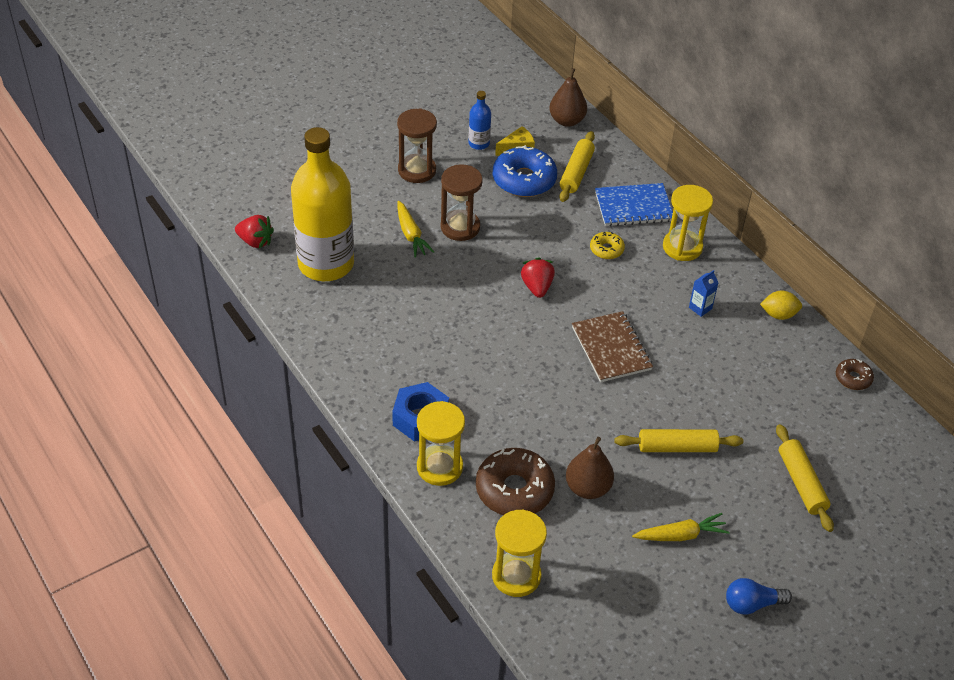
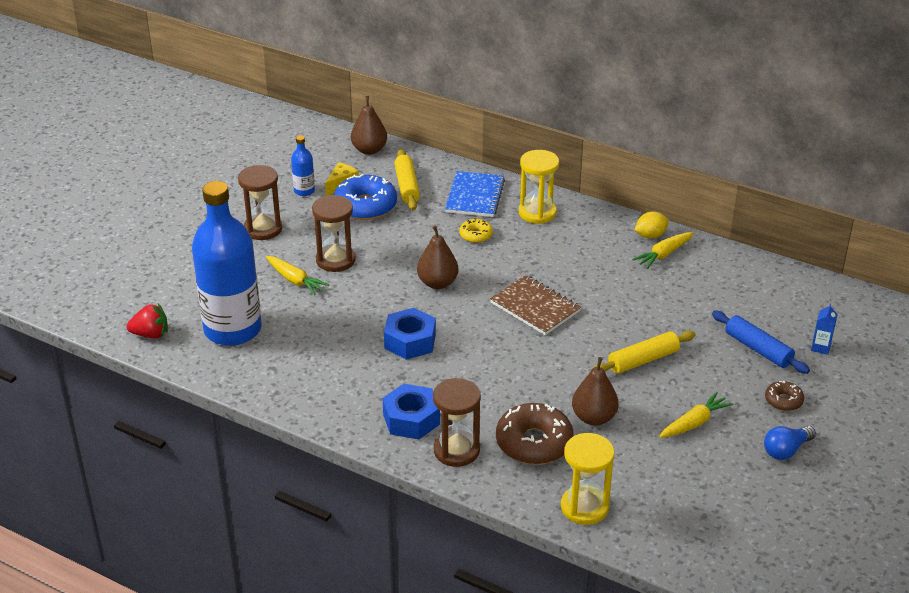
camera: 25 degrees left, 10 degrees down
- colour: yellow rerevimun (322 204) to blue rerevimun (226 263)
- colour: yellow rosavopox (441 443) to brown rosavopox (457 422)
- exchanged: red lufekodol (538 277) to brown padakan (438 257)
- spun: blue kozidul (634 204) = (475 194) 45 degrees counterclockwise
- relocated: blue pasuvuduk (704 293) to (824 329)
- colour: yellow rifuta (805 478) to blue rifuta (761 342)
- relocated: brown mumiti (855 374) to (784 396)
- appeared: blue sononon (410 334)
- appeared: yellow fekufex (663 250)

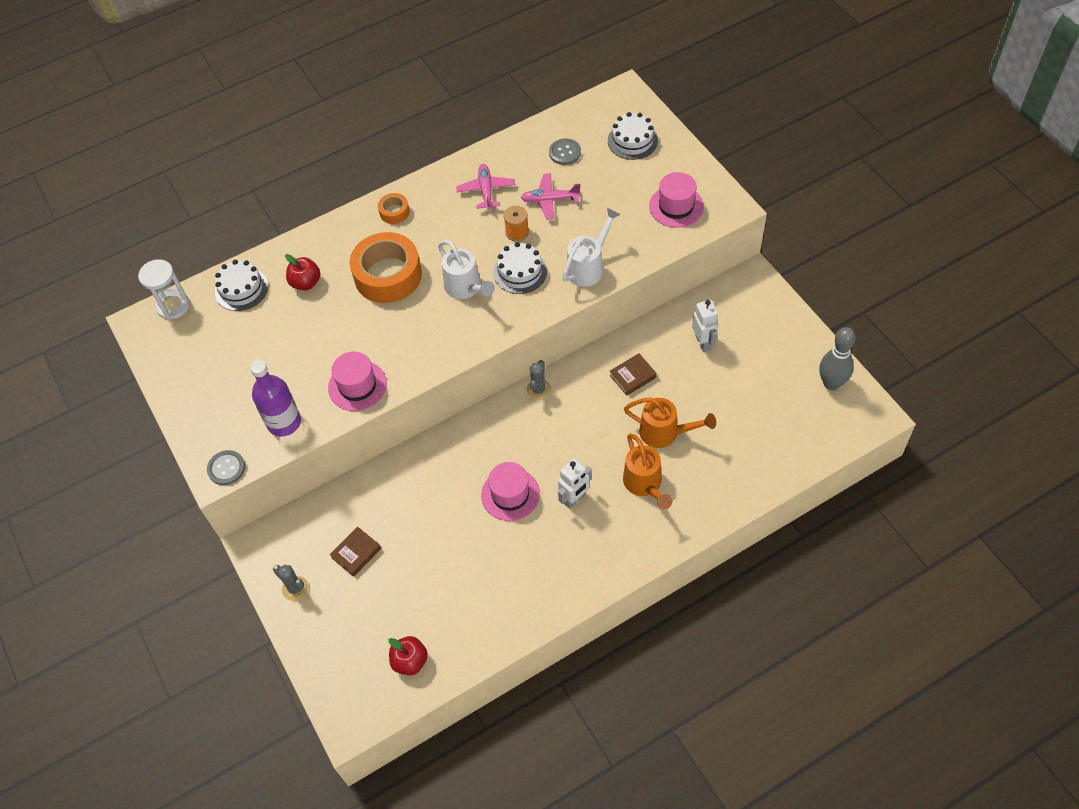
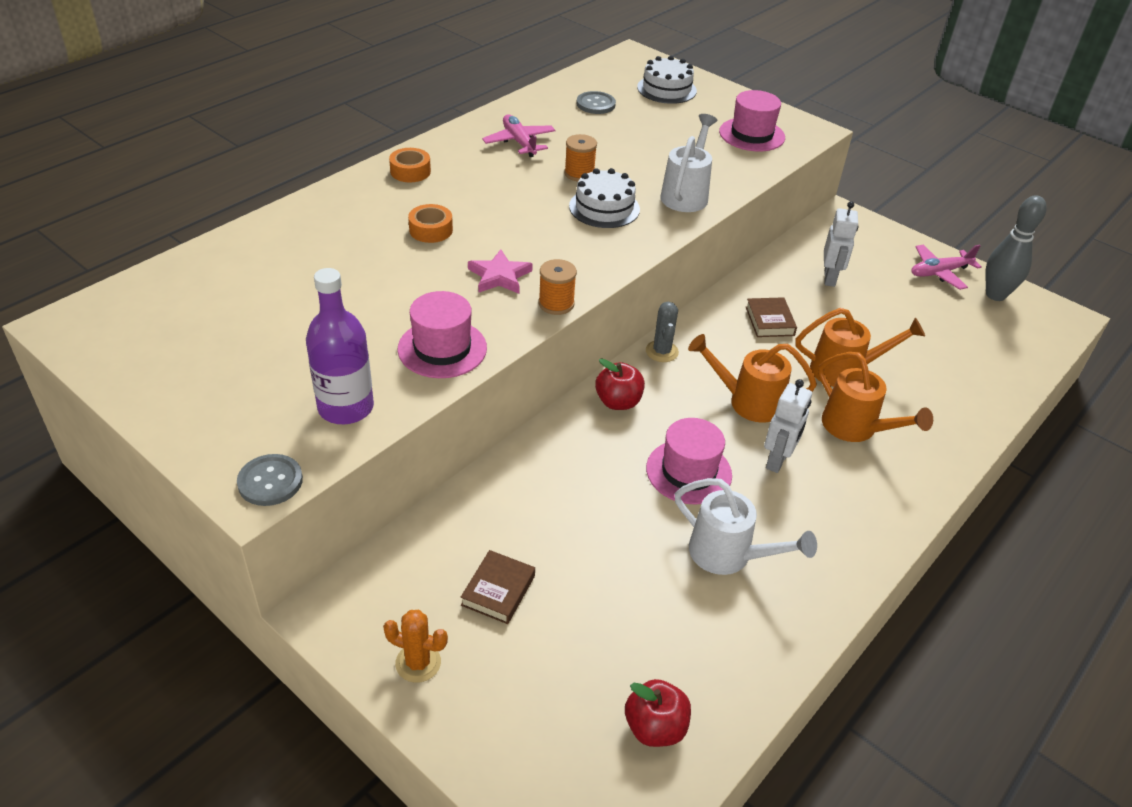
camera: 25 degrees left, 15 degrees down
- missing: white rosavopox (164 289)
- missing: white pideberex (241 285)
- colour: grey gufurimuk (291 583) to orange gufurimuk (415 646)
- relocated: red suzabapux (302 272) to (620 384)
- size: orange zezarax (386 267) = (430 223) x0.46
- relocated: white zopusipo (466 269) to (746 526)
- relocated: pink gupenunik (551 196) to (946 267)
- spun: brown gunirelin (633 374) = (771 317) 45 degrees counterclockwise
- spun: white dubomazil (705 326) = (841 244) 45 degrees clockwise
- appeared: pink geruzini (500 271)
- appeared: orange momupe (558 287)
- appeared: orange zopusipo (752 378)

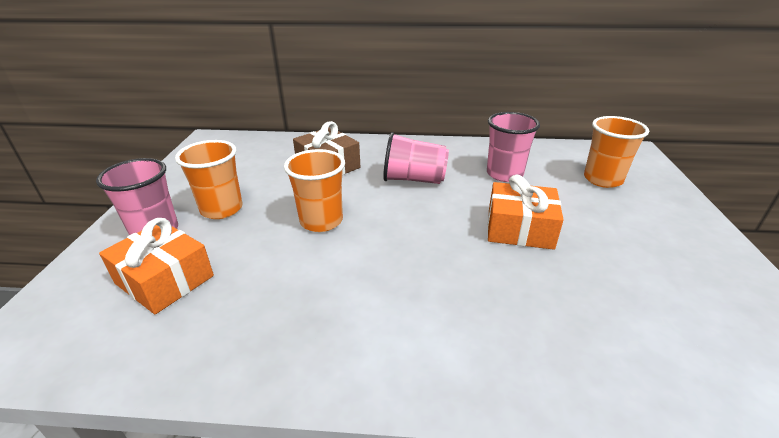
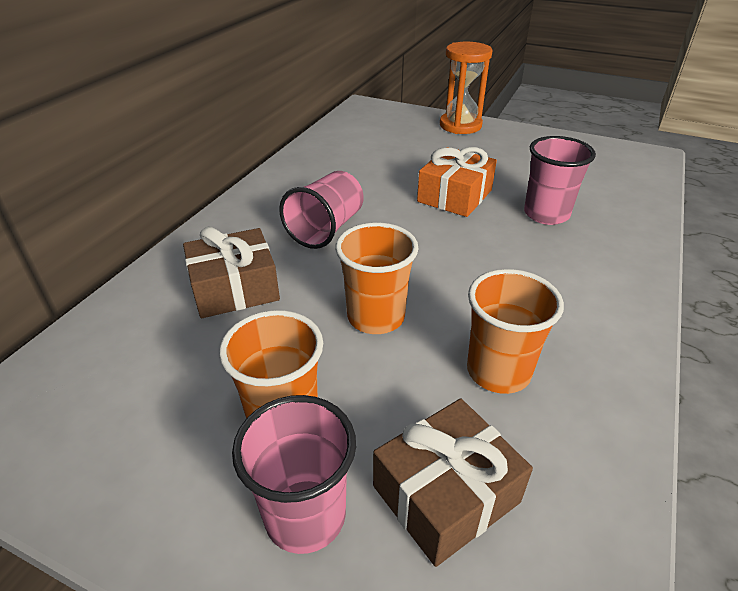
camera: 70 degrees left, 5 degrees up
- colour: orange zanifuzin (156 266) to brown zanifuzin (453 482)
- relocated: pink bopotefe (513 147) to (560 180)
- relocated: orange bopotefe (616 152) to (515 331)
- appeared: orange rosavopox (466 88)

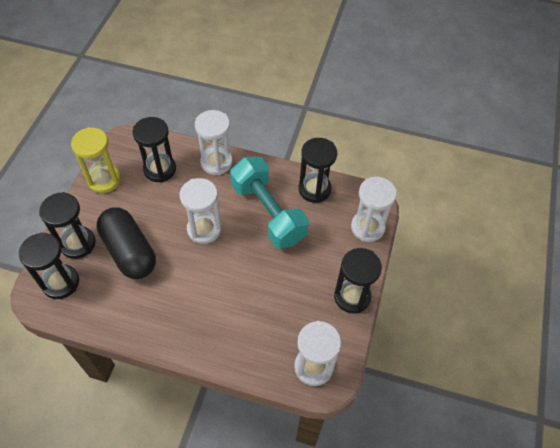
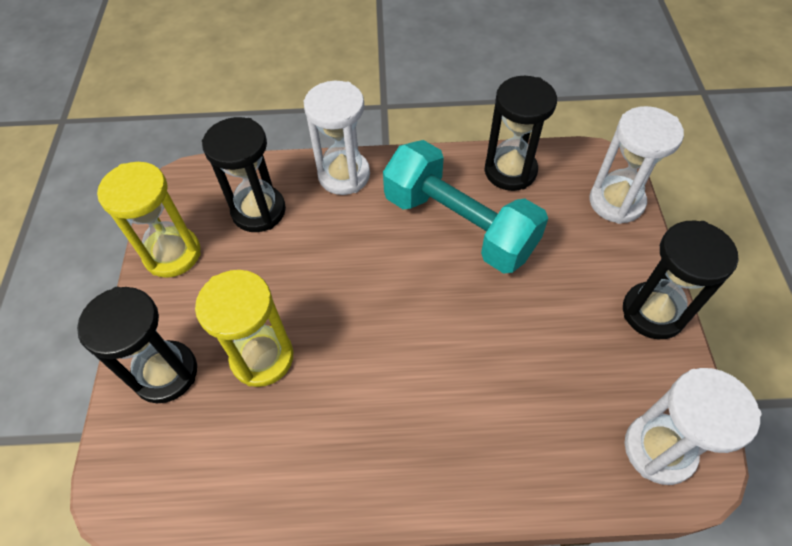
camera: 15 degrees left, 0 degrees up
- missing: black rosavopox (49 265)
- exchanged: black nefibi (126 243) to yellow rosavopox (244 328)
- missing: white rosavopox (201 211)

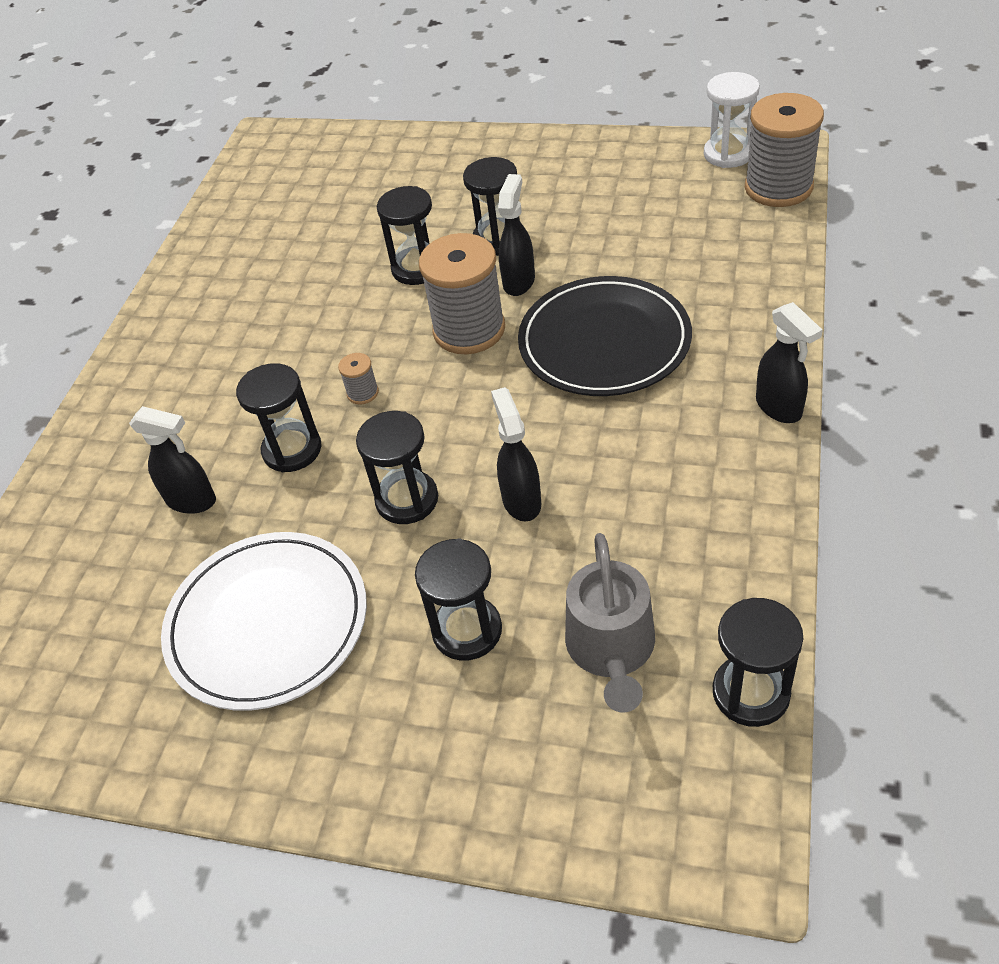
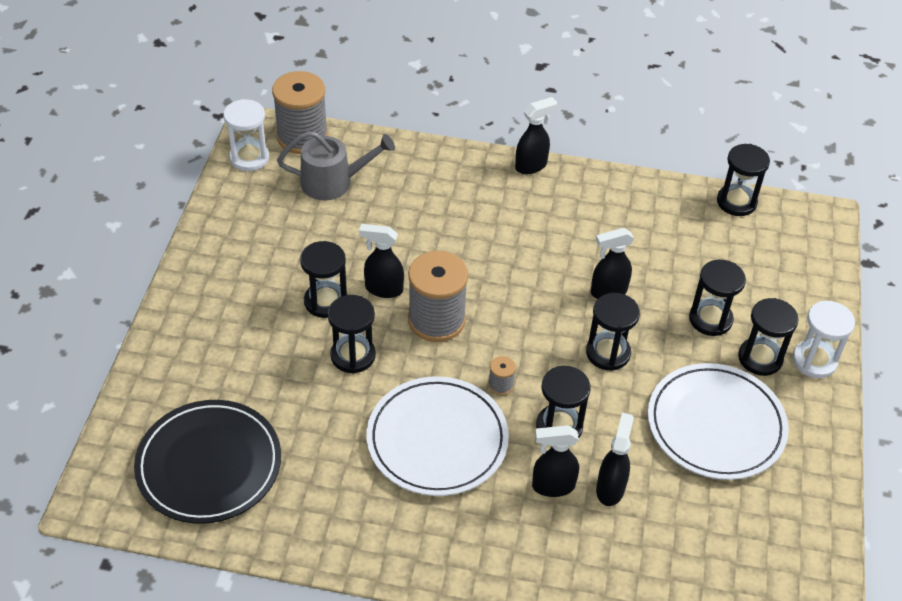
camera: 100 degrees left, 0 degrees up
- relocated: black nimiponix (605 336) to (207 462)
- relocated: grey zopusipo (610 622) to (336 165)
- appeared: white nimiponix (438 436)
- appeared: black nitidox (555 461)
- appeared: black rosavopox (768 337)
- appeared: white rosavopox (824 339)

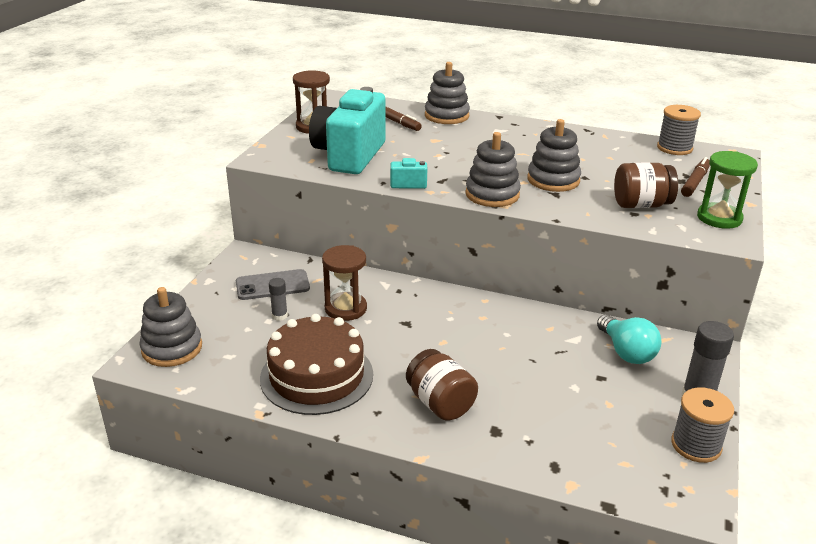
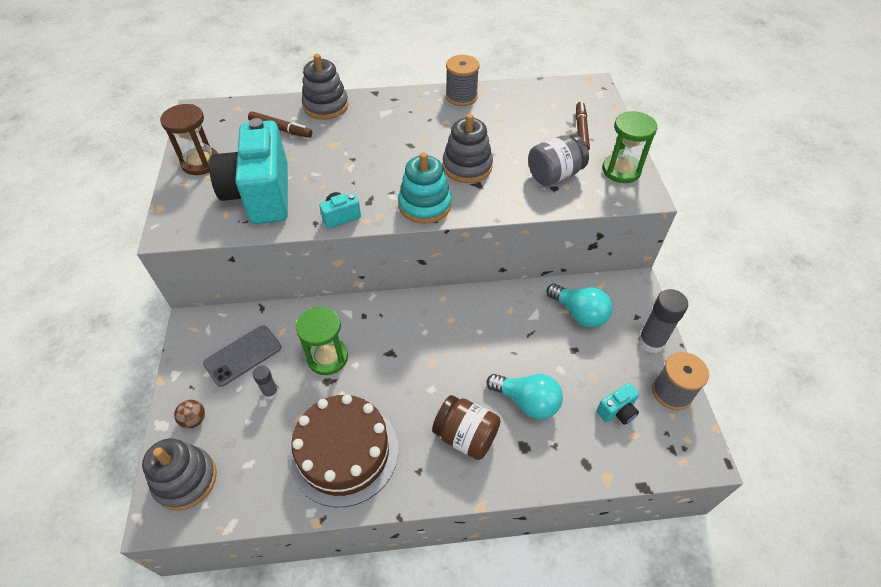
camera: 25 degrees left, 20 degrees up
- colour: brown rosavopox (344 283) to green rosavopox (322 341)
- colour: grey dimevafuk (493 169) to turquoise dimevafuk (425 188)
- colour: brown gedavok (646 185) to grey gedavok (558 160)
- relocated: grey momupe (679 130) to (463 80)
- appeared: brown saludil (189 414)
- appeared: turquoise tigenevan (524 396)
- appeared: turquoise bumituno (617 404)

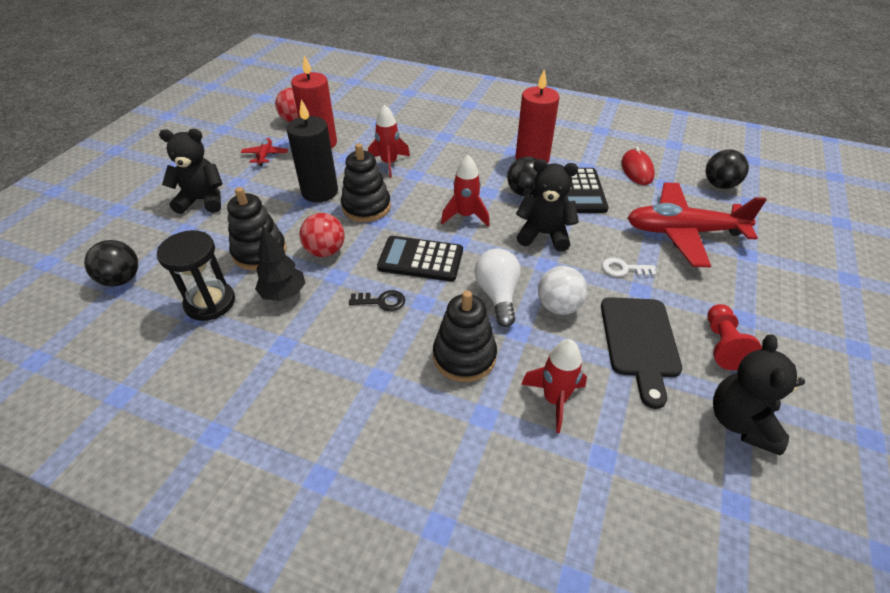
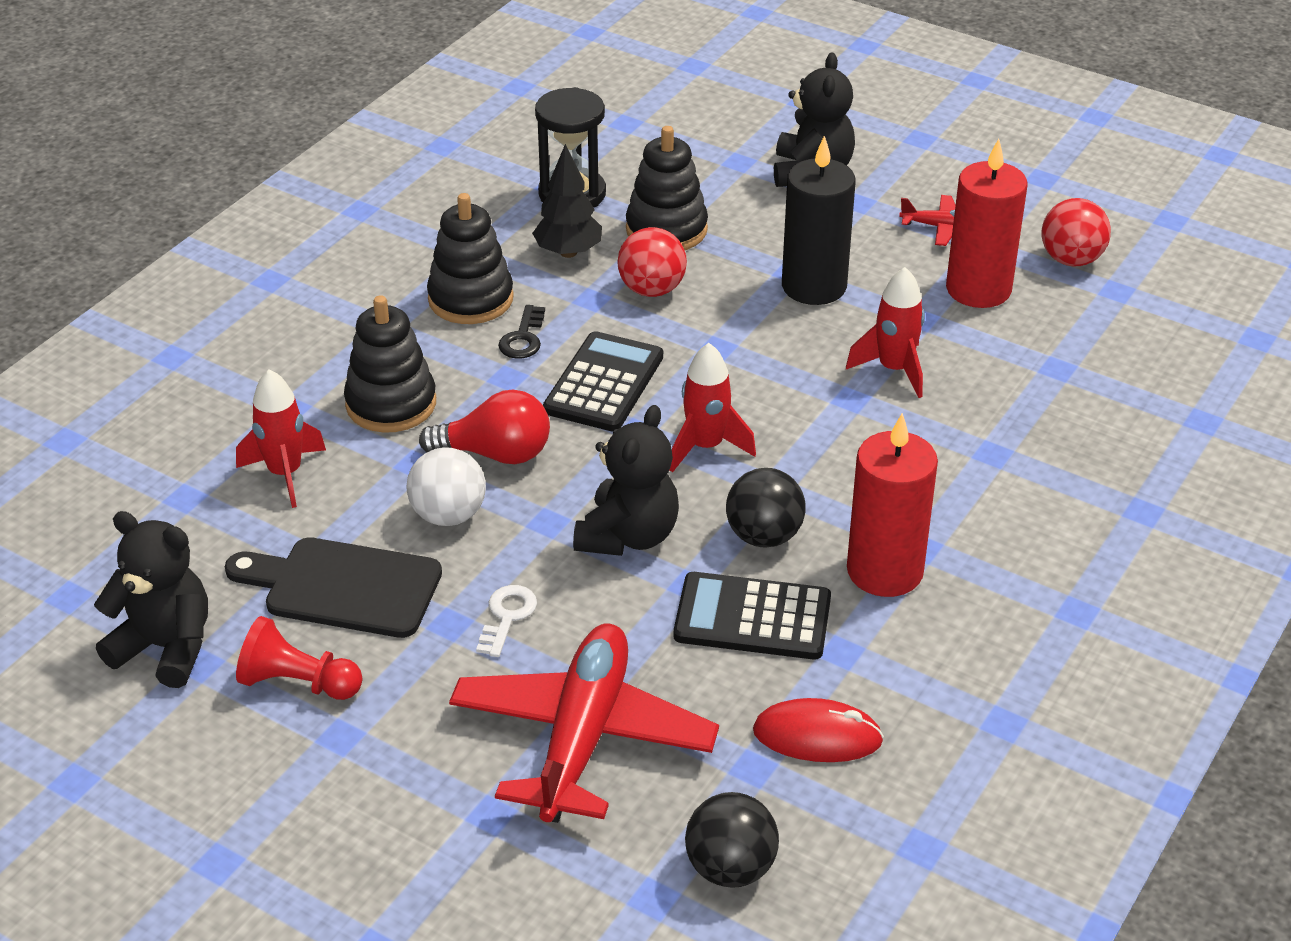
camera: 100 degrees right, 5 degrees down
- missing: black saludil (111 263)
- relocated: black dimevafuk (366 182) to (470 258)
- colour: white tigenevan (498 288) to red tigenevan (484 427)

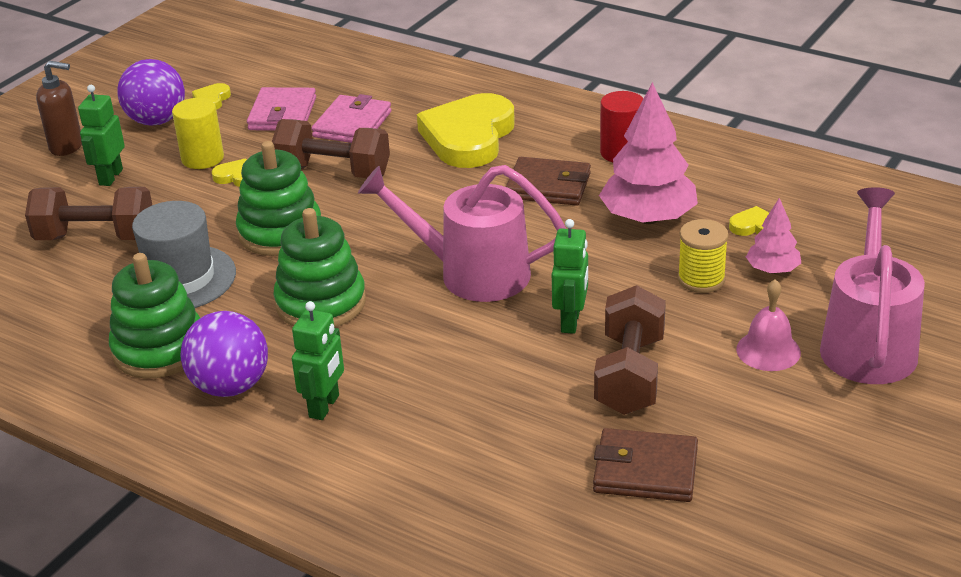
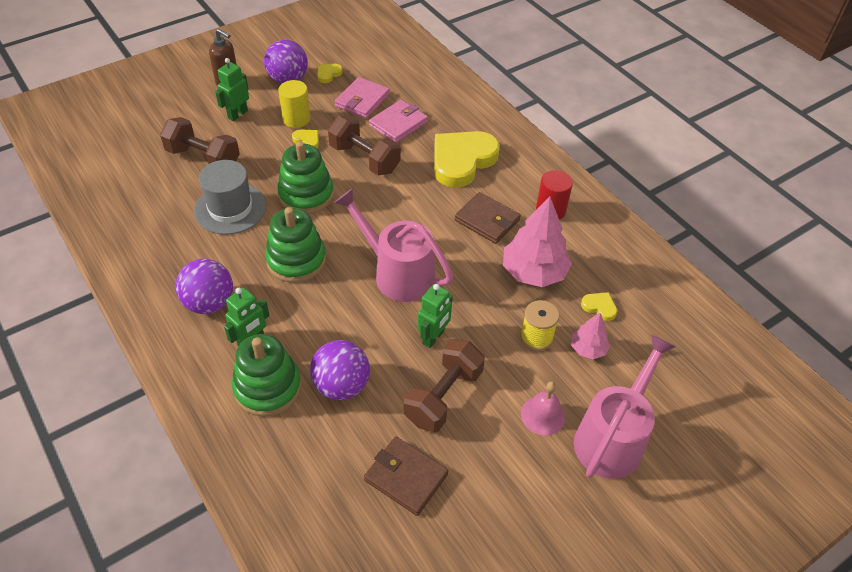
camera: 20 degrees right, 15 degrees up
- relocated: green dimevafuk (154 315) to (266 375)
- appeared: purple saludil (340 370)

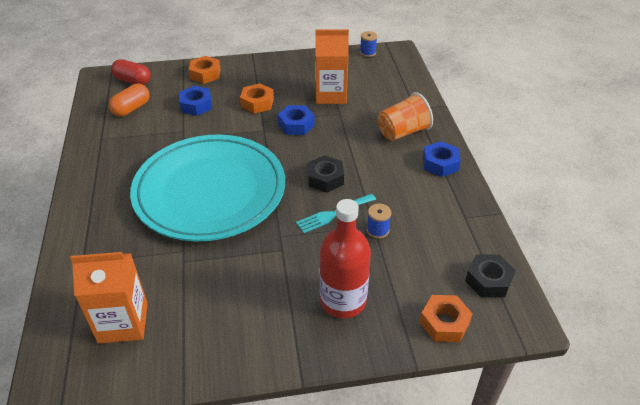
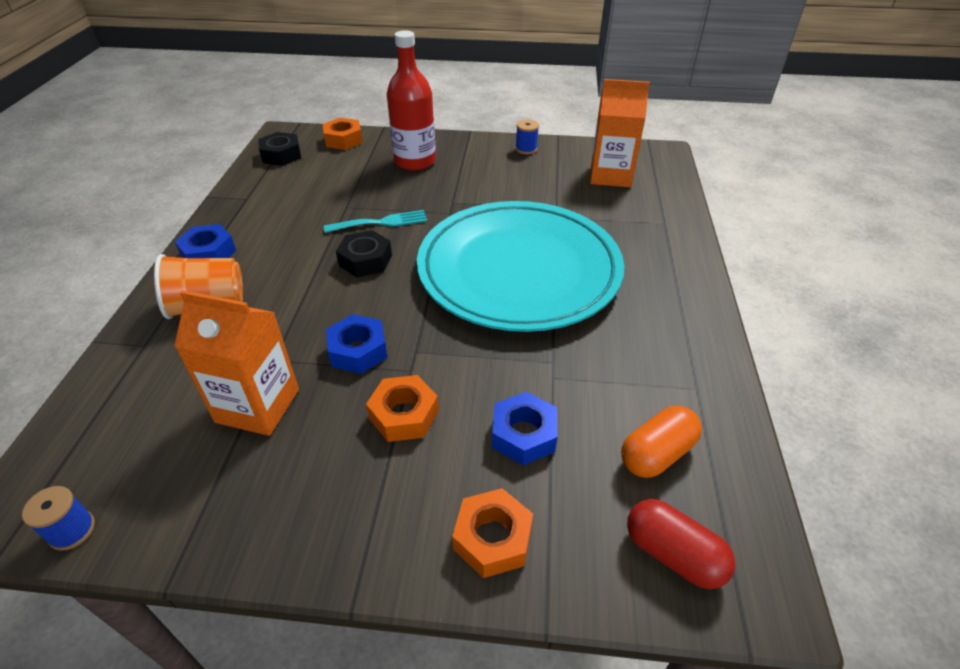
camera: 165 degrees left, 0 degrees up
- relocated: blue momupe (379 221) to (527 136)

